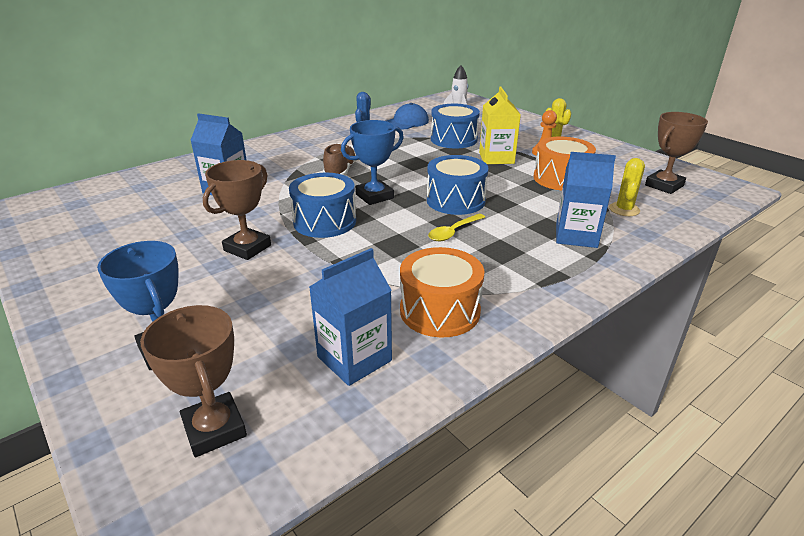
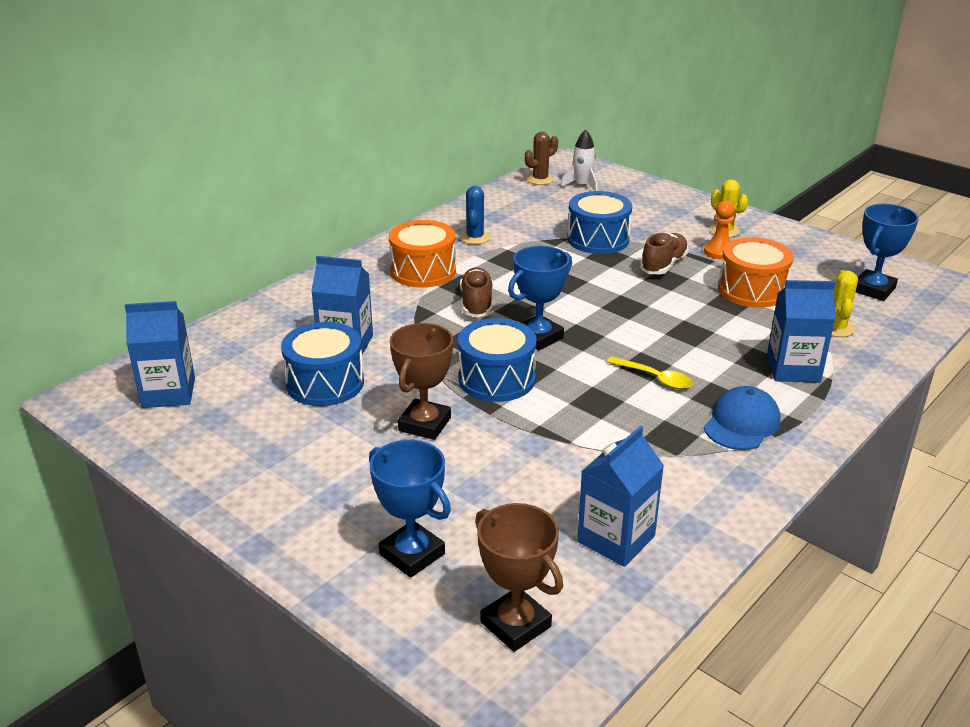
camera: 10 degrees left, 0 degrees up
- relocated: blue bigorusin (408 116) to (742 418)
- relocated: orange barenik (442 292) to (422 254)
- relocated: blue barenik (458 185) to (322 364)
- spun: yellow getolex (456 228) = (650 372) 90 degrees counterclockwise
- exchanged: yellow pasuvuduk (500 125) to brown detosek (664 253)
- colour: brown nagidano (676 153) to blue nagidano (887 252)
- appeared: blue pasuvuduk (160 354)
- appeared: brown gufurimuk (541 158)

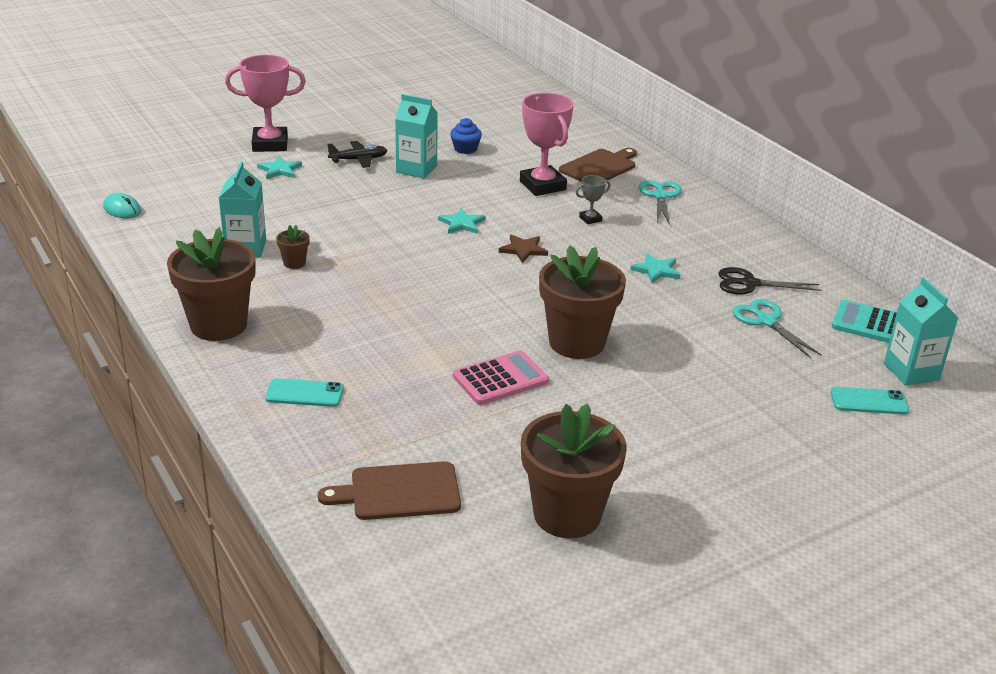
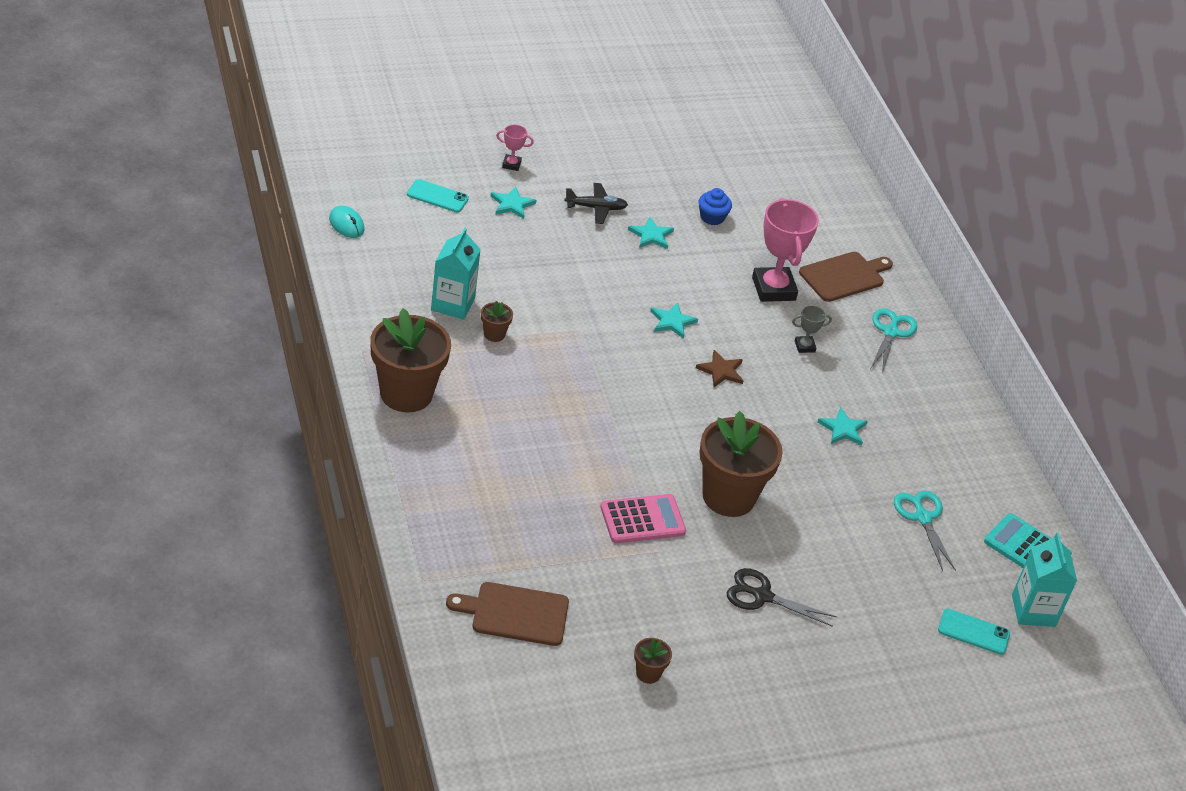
camera: 10 degrees right, 10 degrees up
- size: pink nagidano (265 103) = (515 148) x0.46
- relocated: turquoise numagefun (304 392) to (438 195)
- exchanged: turquoise pasuvuduk (416 136) to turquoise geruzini (651 232)
- size: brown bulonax (574 470) = (653 661) x0.42
- relocated: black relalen (770 281) to (782 597)

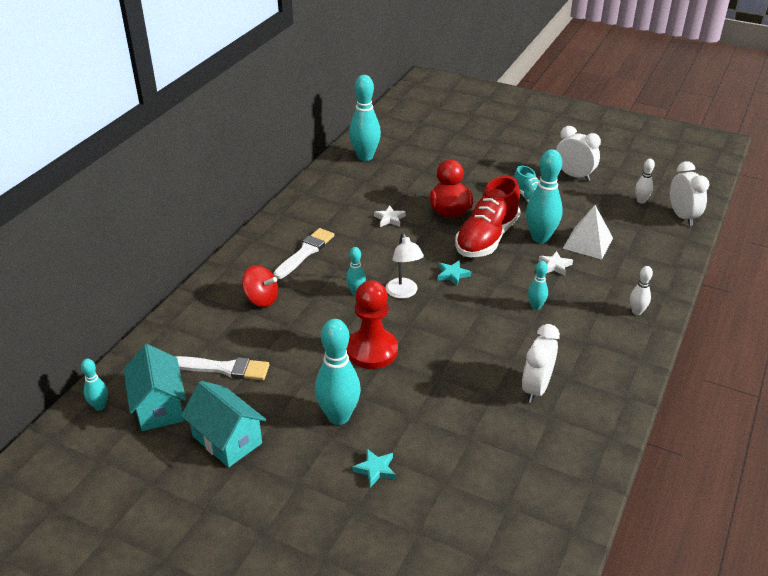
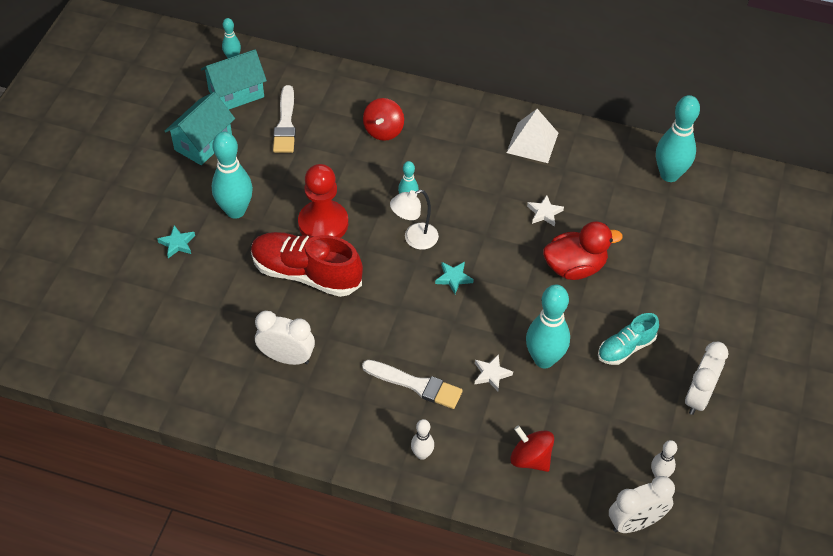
camera: 80 degrees right, 15 degrees up
- relocated: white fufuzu (304 253) to (412 384)
- relocated: red detosek (488 216) to (307 264)
- missing: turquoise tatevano (538 285)
- relocated: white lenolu (587 232) to (532 136)
- appeared: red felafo (532 449)

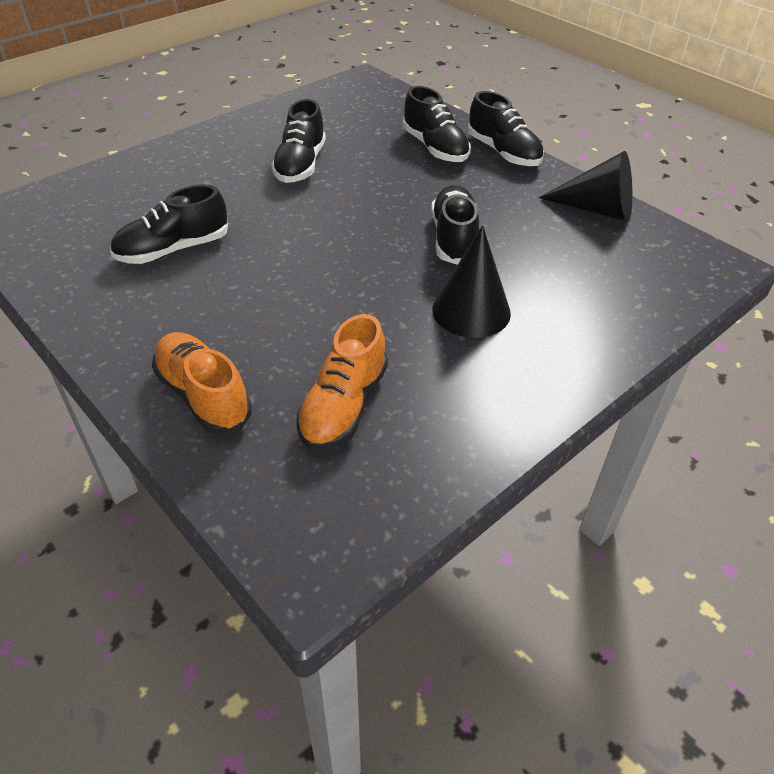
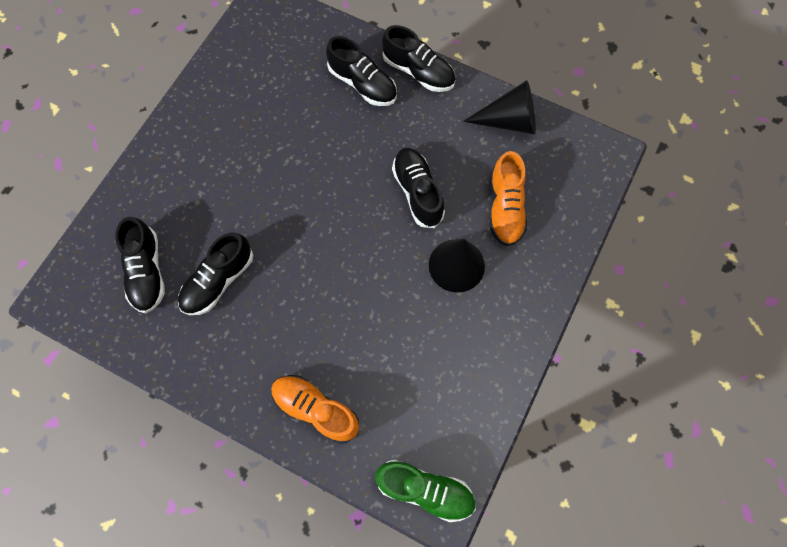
camera: 20 degrees left, 25 degrees up
- relocated: black detosek (298 141) to (140 265)
- relocated: orange detosek (342 382) to (508 198)
- appeared: green detosek (425 491)

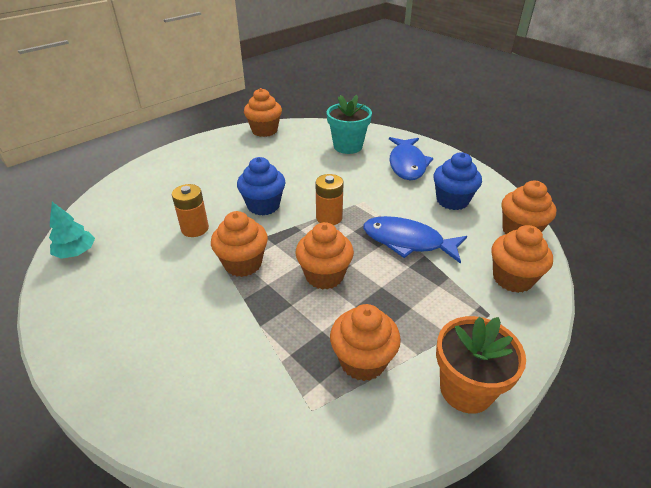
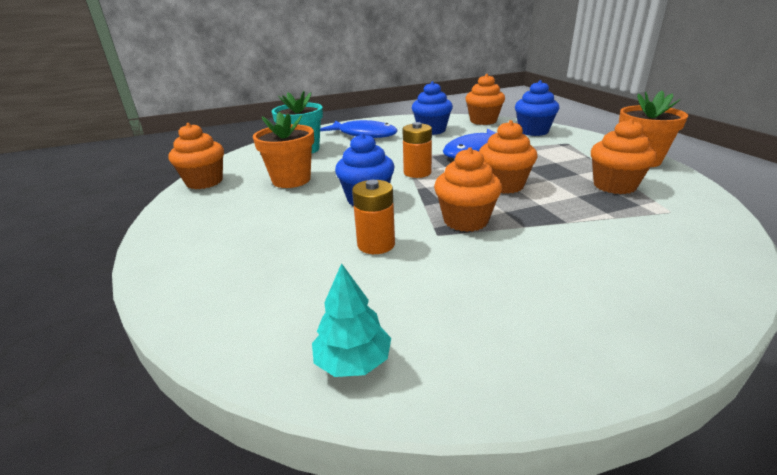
camera: 65 degrees left, 10 degrees down
- colour: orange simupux (522 259) to blue simupux (537 108)
- appeared: orange bulonax (283 150)

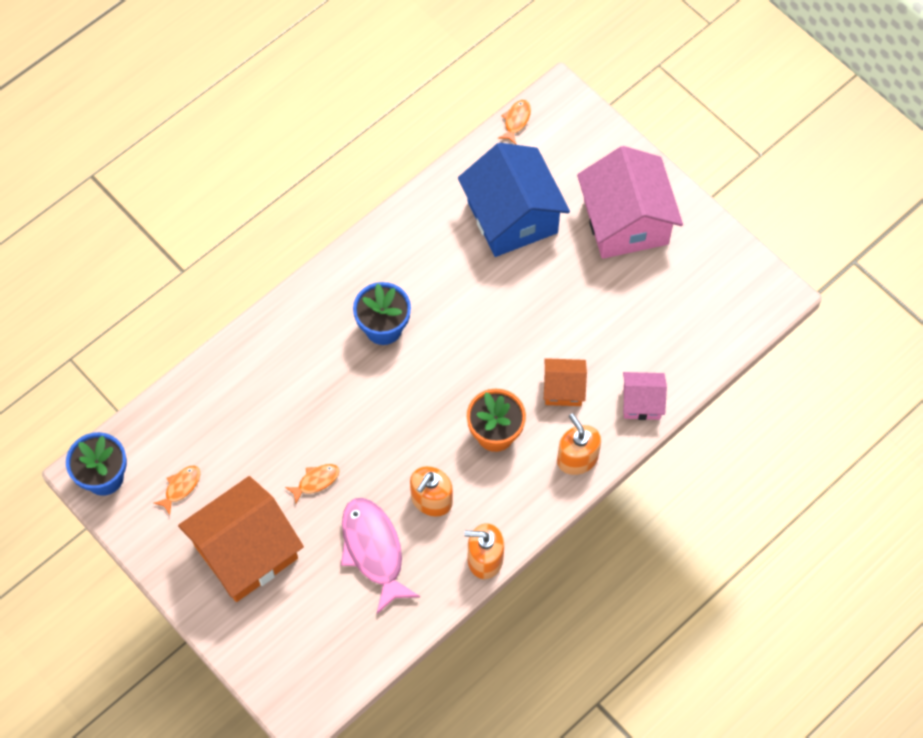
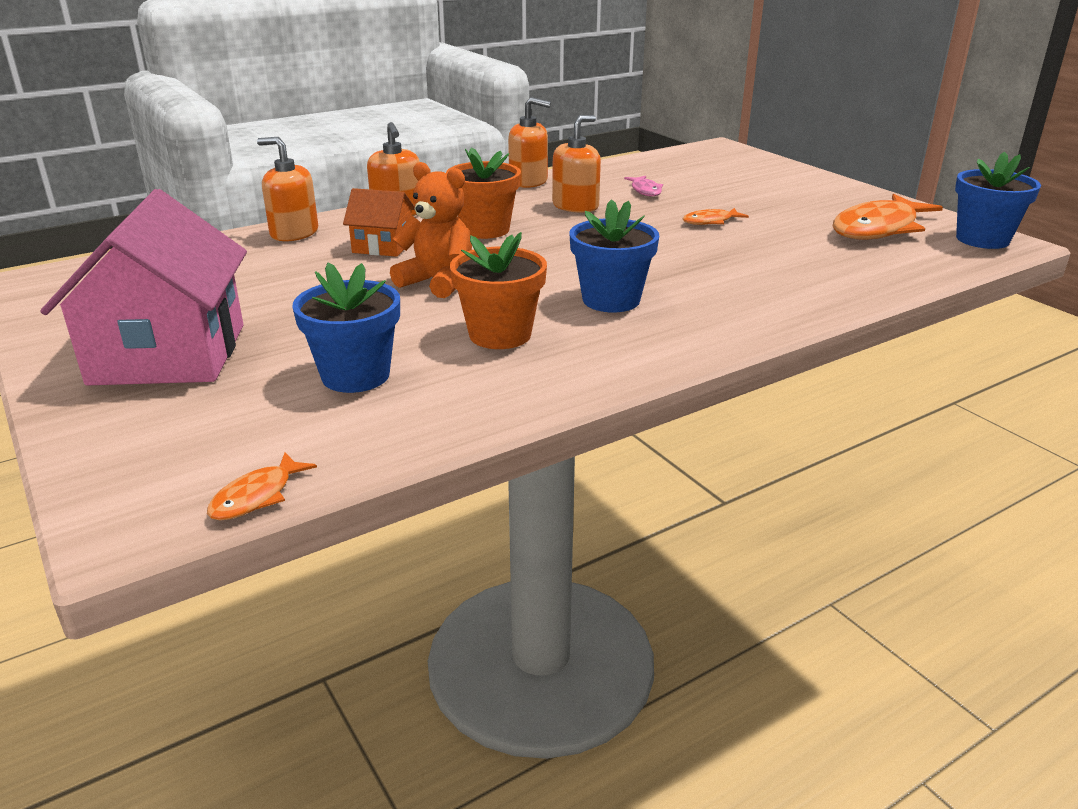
camera: 170 degrees left, 35 degrees down
- size: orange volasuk (177 490) = (888 217) x2.11
- missing: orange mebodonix (241 539)
- size: pink volasuk (380 556) = (643 186) x0.47
- exchanged: blue mebodonix (514 200) to blue bulonax (346 328)
- exchanged: pink mebodonix (645 396) to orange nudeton (287 189)
- appeared: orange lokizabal (431 230)
- appeared: orange bulonax (498 290)

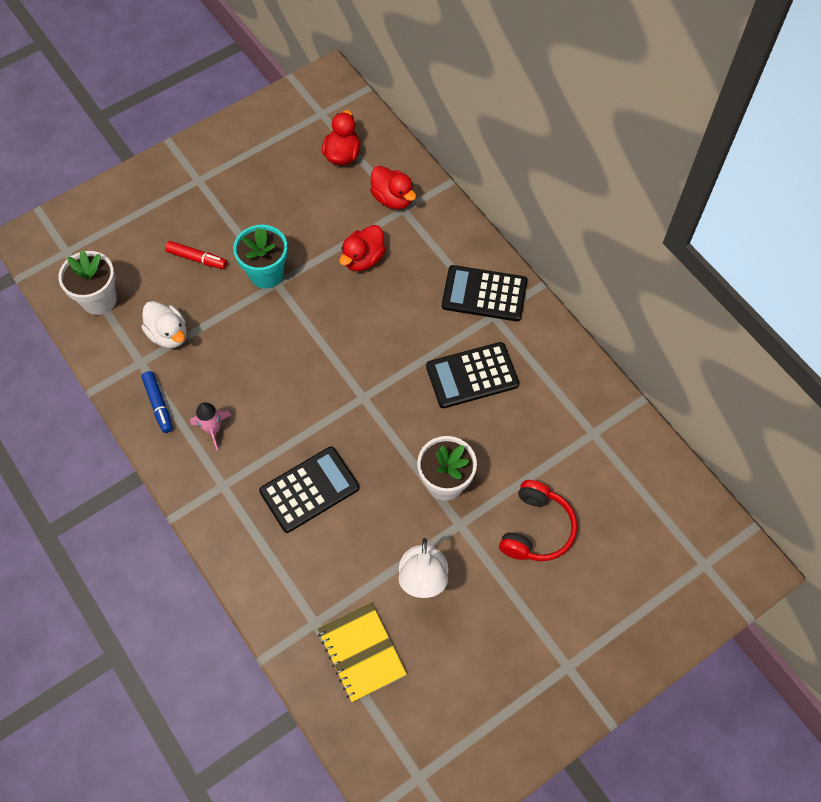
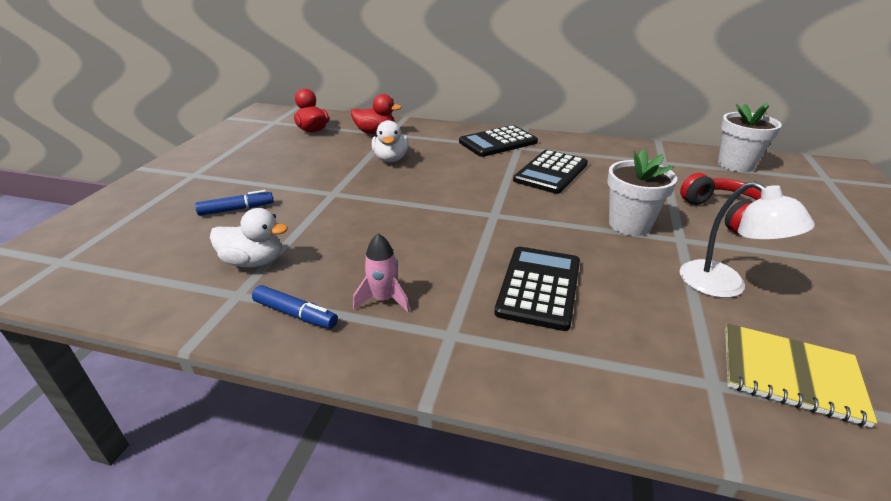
camera: 40 degrees left, 30 degrees down
- relocated: white bulonax (87 282) to (750 137)
- colour: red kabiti (196 255) to blue kabiti (234 203)
- missing: turquoise bulonax (260 257)
- colour: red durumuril (363 248) to white durumuril (390 141)

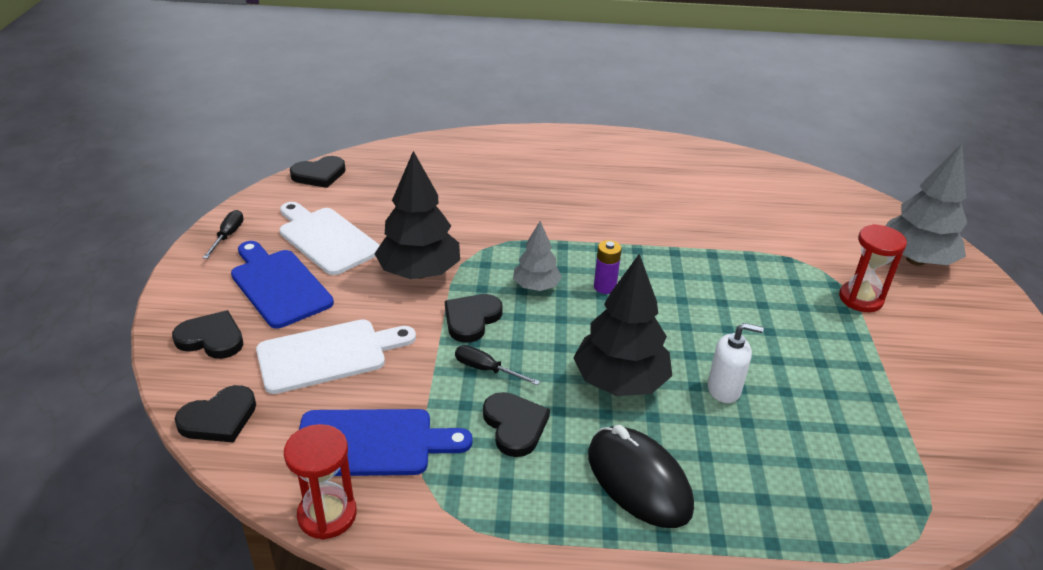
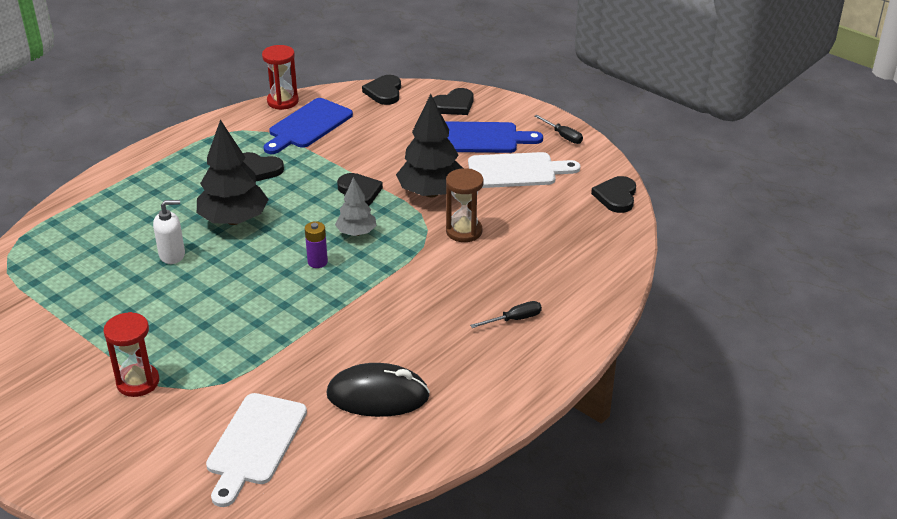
camera: 130 degrees right, 0 degrees up
- relocated: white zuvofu (336 356) to (256 450)
- relocated: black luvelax (497 365) to (506 314)
- relocated: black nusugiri (641 476) to (378 390)
- spun: white nudeton (736 363) = (169 232) 150 degrees counterclockwise
- missing: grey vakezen (926 205)
- appeared: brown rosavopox (464 205)

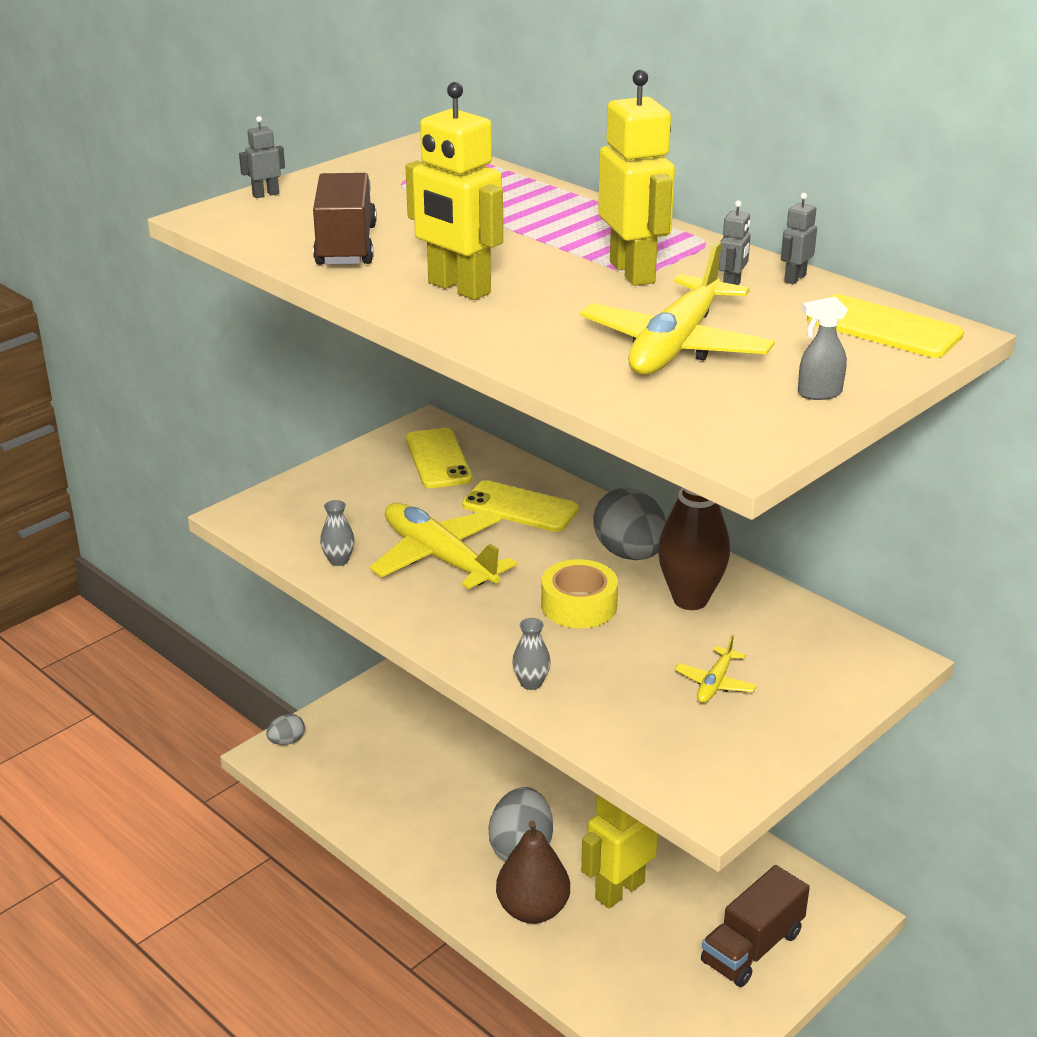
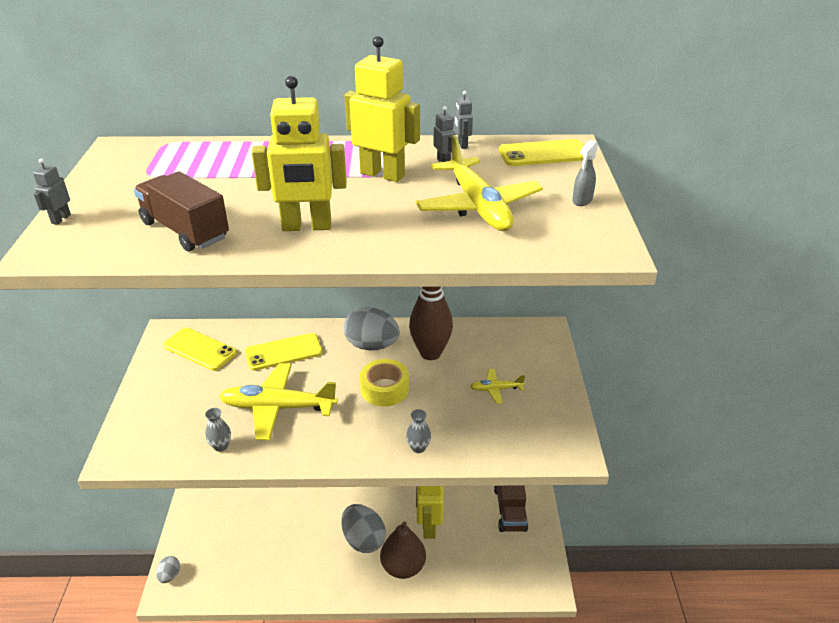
camera: 45 degrees left, 5 degrees up
- spun: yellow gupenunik (716 669) = (497 386) 105 degrees clockwise

